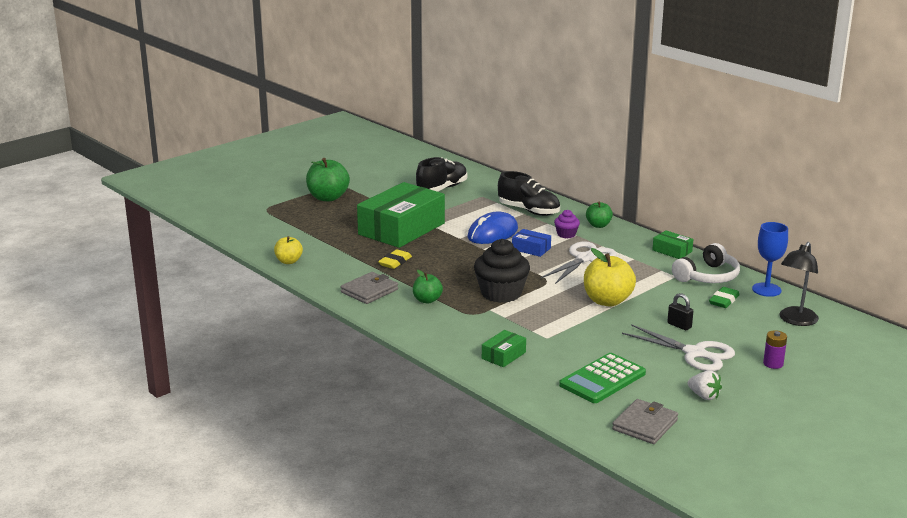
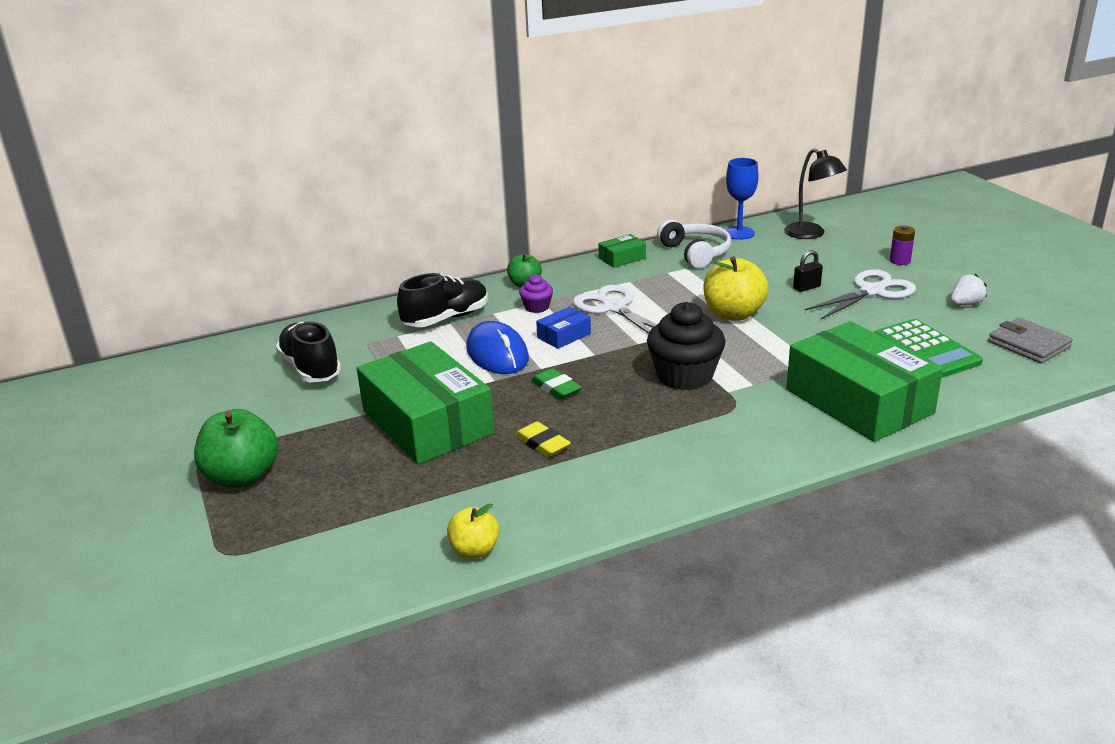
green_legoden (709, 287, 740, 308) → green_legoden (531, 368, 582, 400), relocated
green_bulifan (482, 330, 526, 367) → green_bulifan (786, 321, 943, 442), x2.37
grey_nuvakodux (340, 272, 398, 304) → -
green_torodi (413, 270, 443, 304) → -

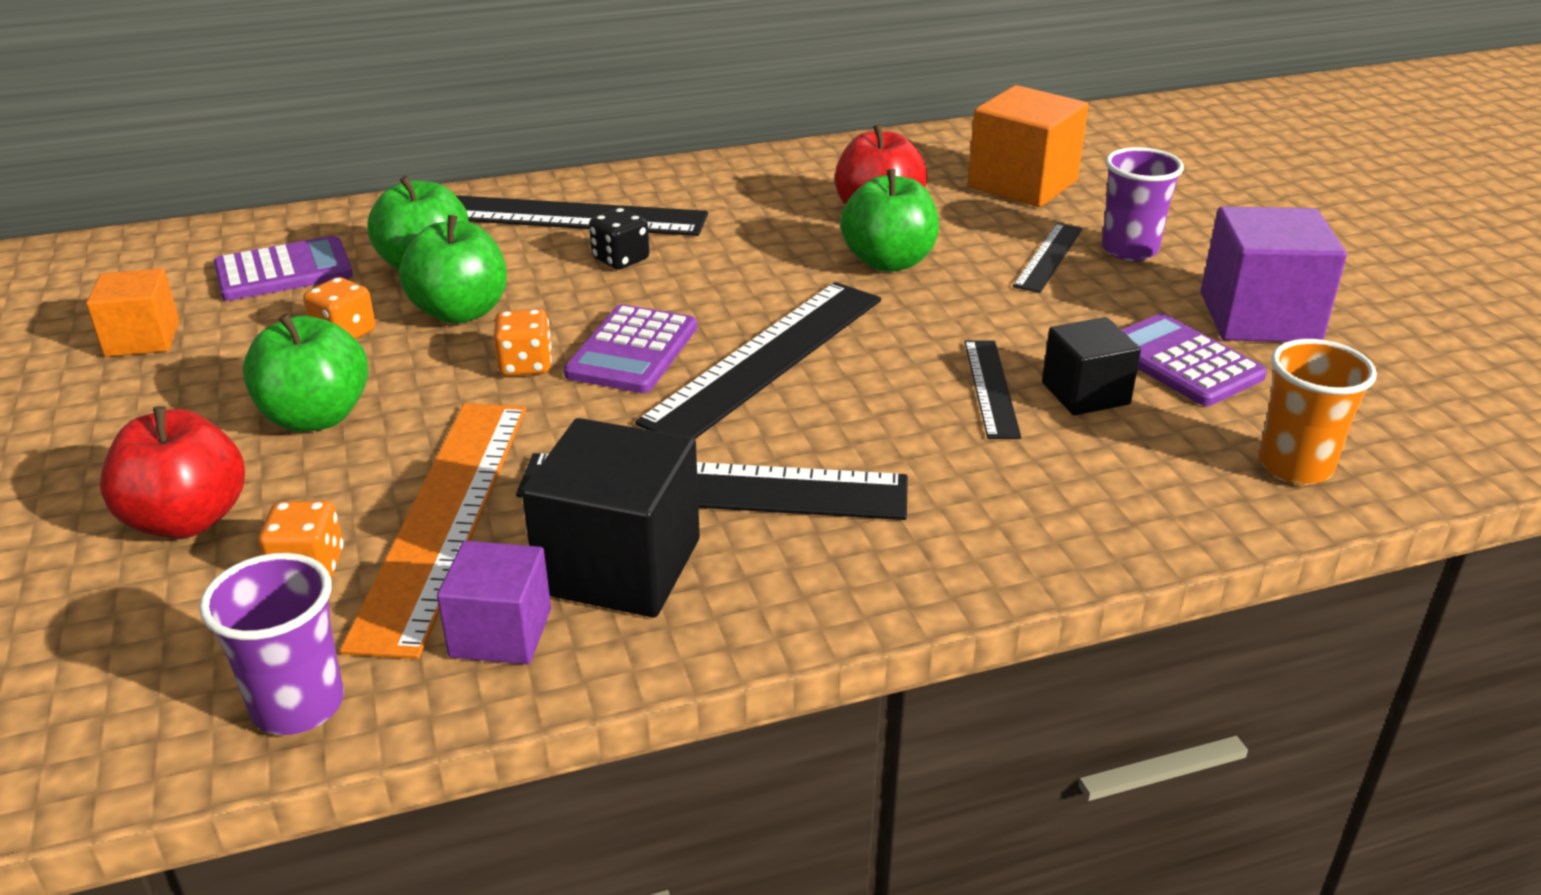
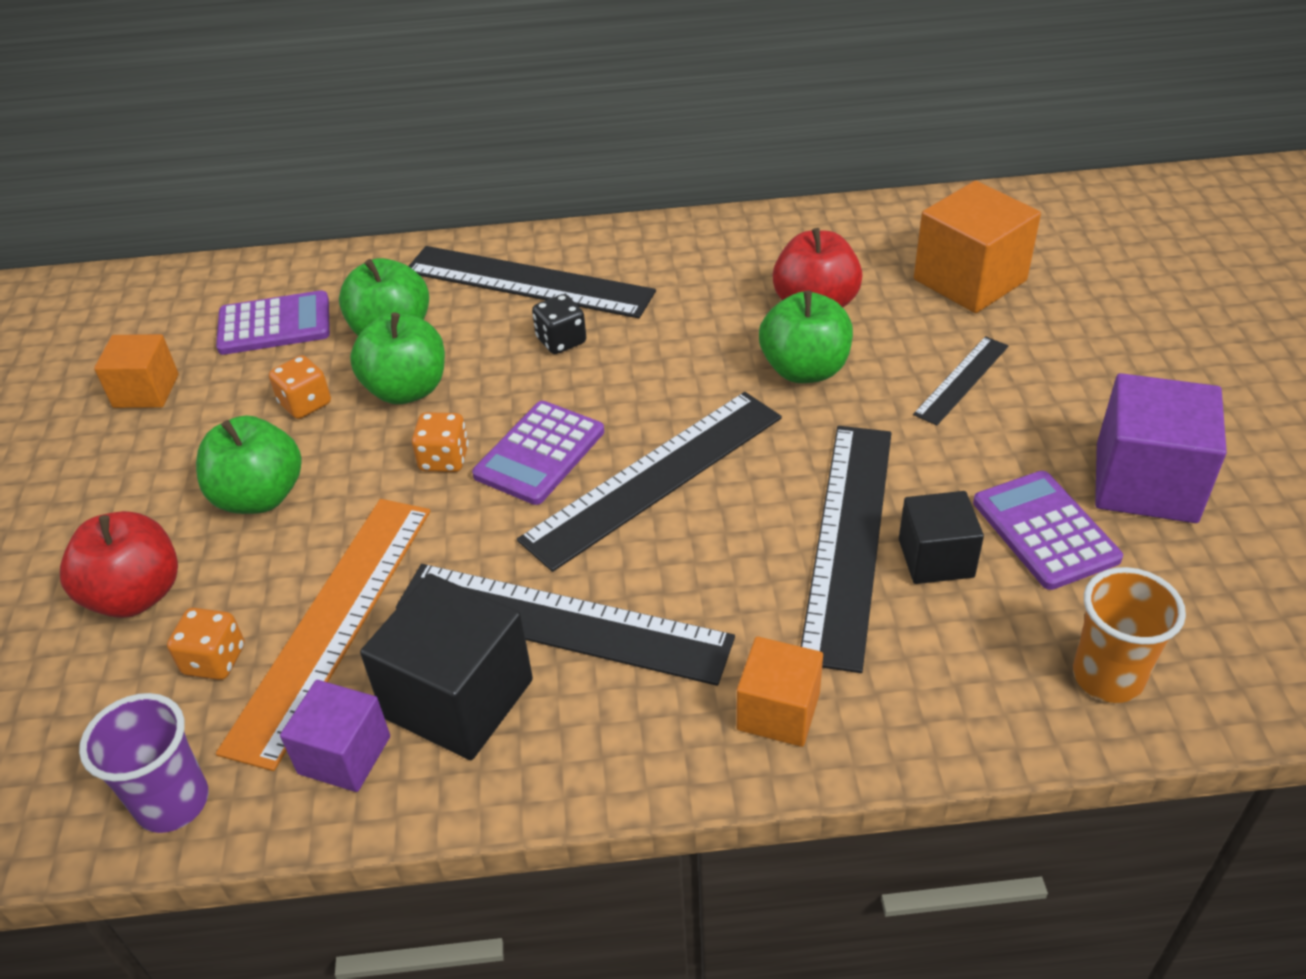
- → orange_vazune (736, 636, 823, 747)
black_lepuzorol (965, 340, 1021, 439) → black_lepuzorol (801, 426, 891, 673), x1.94
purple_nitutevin (1102, 147, 1184, 261) → -

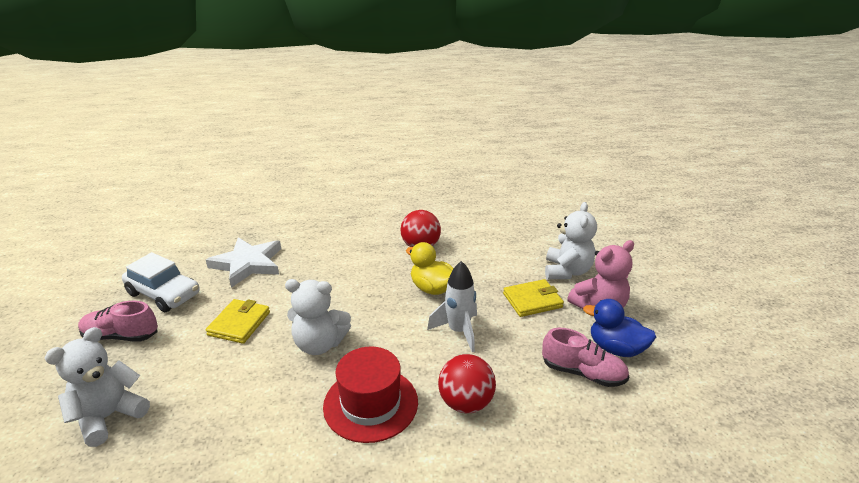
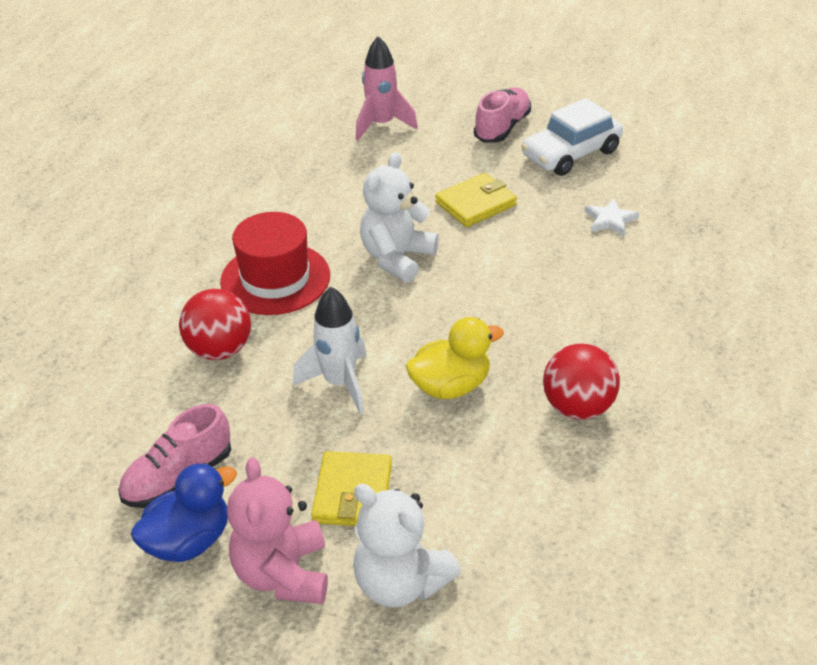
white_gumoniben (45, 327, 150, 447) → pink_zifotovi (356, 36, 418, 141)
yellow_nuvakodux (206, 299, 270, 344) → yellow_nuvakodux (435, 173, 517, 227), 75 degrees counterclockwise
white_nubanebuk (206, 237, 281, 288) → white_nubanebuk (585, 198, 639, 236), x0.49

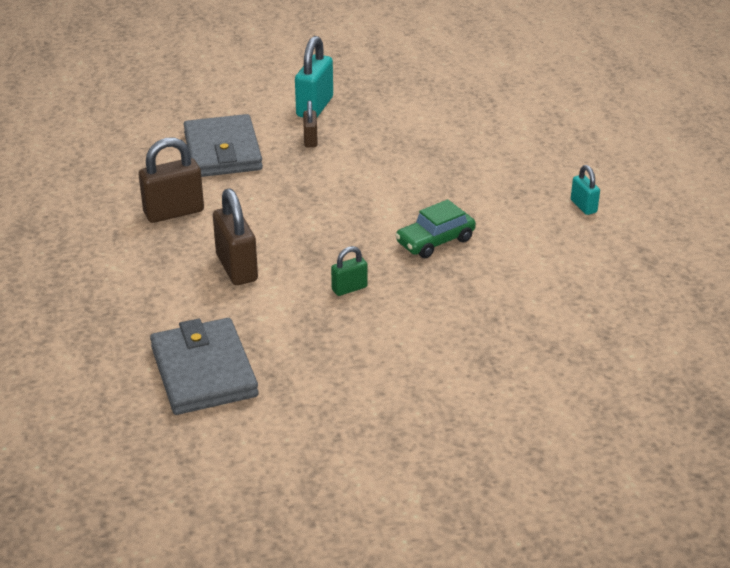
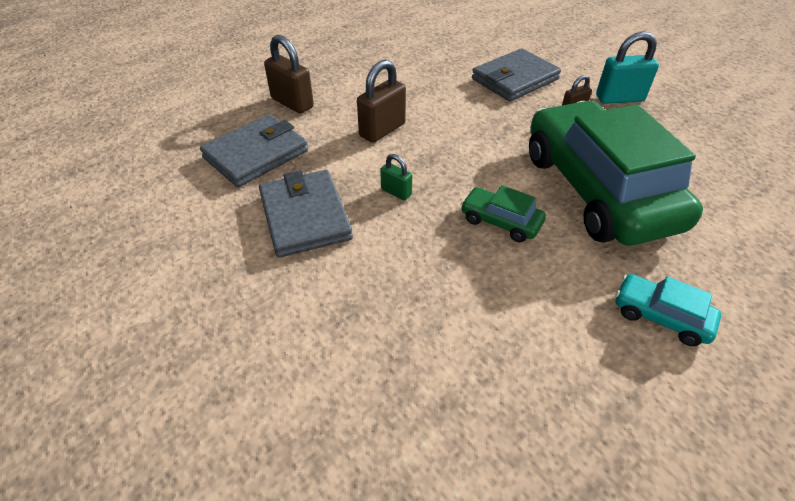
- → grey_nuvakodux (259, 170, 353, 257)
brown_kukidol (139, 137, 204, 223) → brown_kukidol (264, 35, 314, 114), relocated
- → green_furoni (529, 101, 703, 246)
turquoise_kukidol (571, 165, 600, 215) → turquoise_furoni (615, 274, 721, 346)

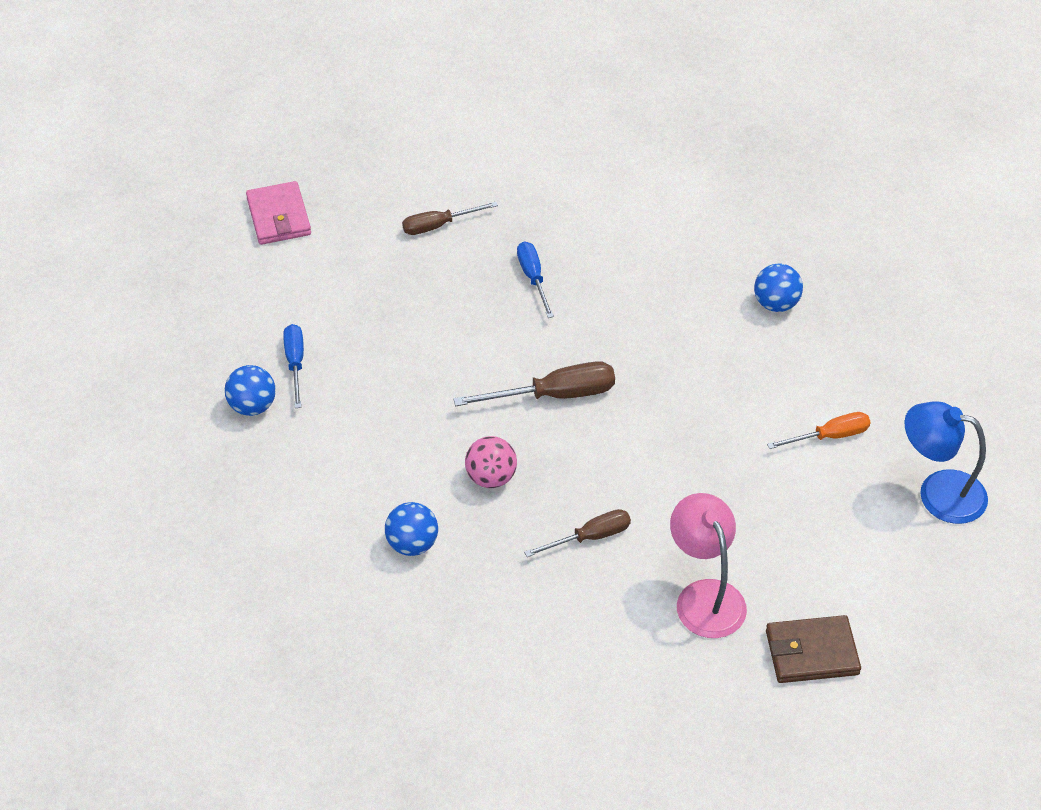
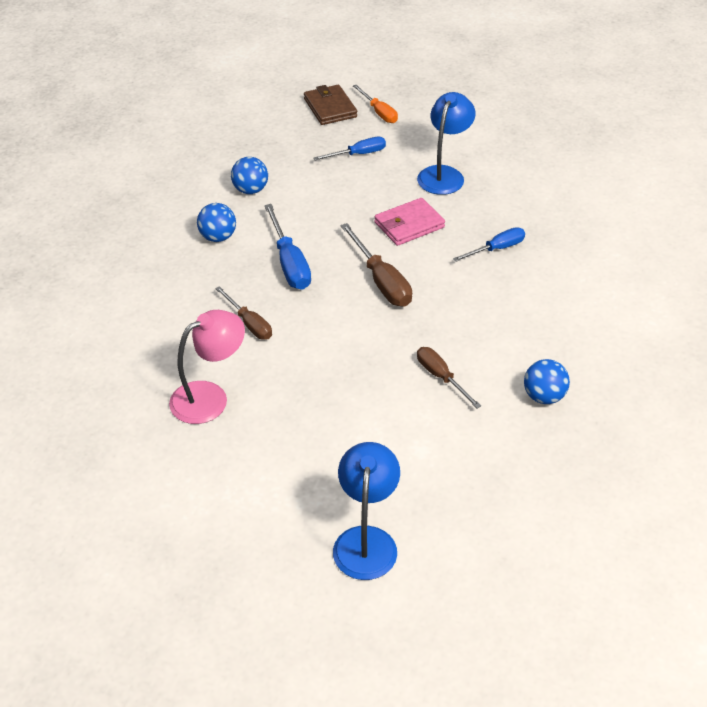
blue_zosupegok (225, 365, 276, 416) → blue_zosupegok (231, 157, 268, 194), relocated
pink_zosupegok (465, 436, 517, 488) → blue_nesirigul (264, 204, 311, 290)
brown_nuvakodux (766, 615, 861, 683) → brown_nuvakodux (304, 85, 357, 125), relocated
orange_nesirigul (767, 412, 870, 449) → orange_nesirigul (353, 85, 398, 123), relocated
pink_nuvakodux (246, 181, 311, 245) → pink_nuvakodux (374, 198, 445, 246), relocated
- → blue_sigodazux (417, 92, 475, 195)
brown_nesirigul (402, 202, 498, 235) → brown_nesirigul (417, 347, 481, 408), relocated

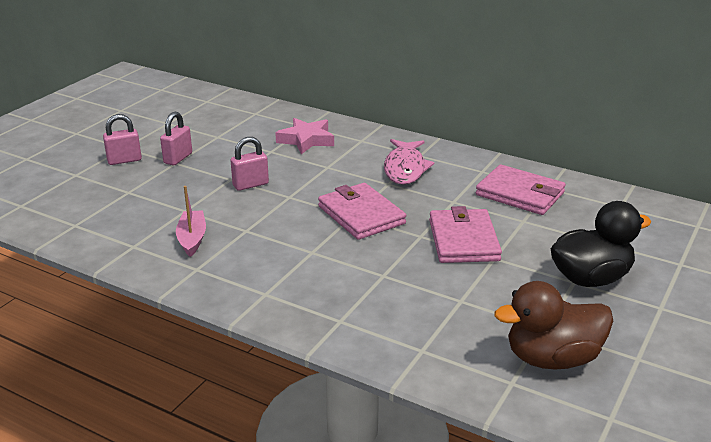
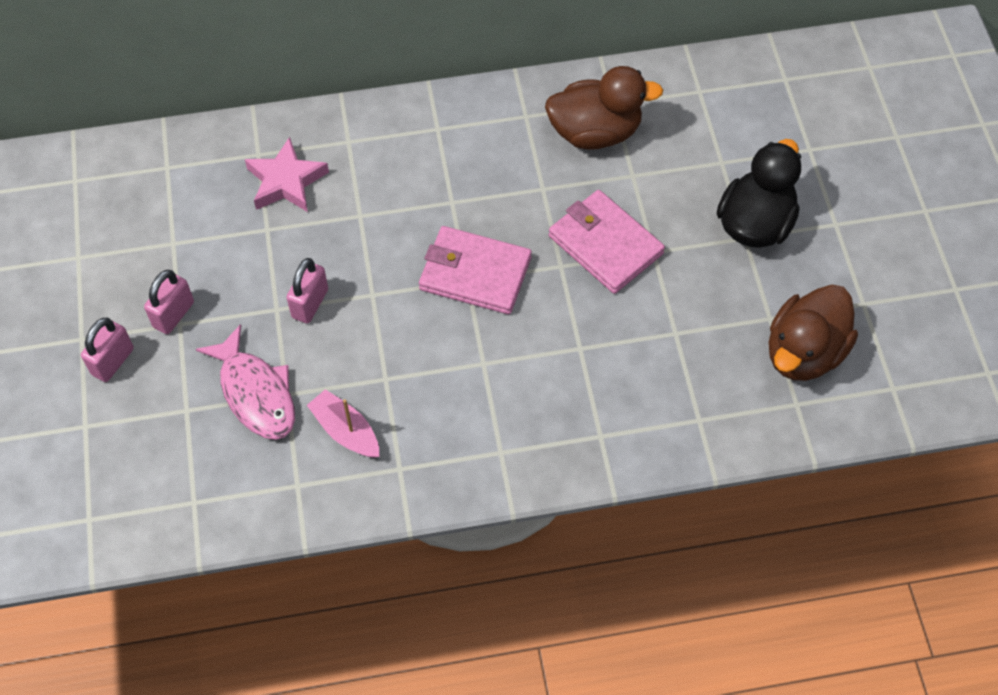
pink_kukidol (160, 112, 192, 165) → pink_kukidol (144, 270, 194, 334), 45 degrees clockwise
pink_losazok (384, 139, 434, 185) → pink_losazok (196, 324, 295, 440), relocated
pink_nuvakodux (476, 165, 566, 215) → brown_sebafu (545, 66, 663, 150)

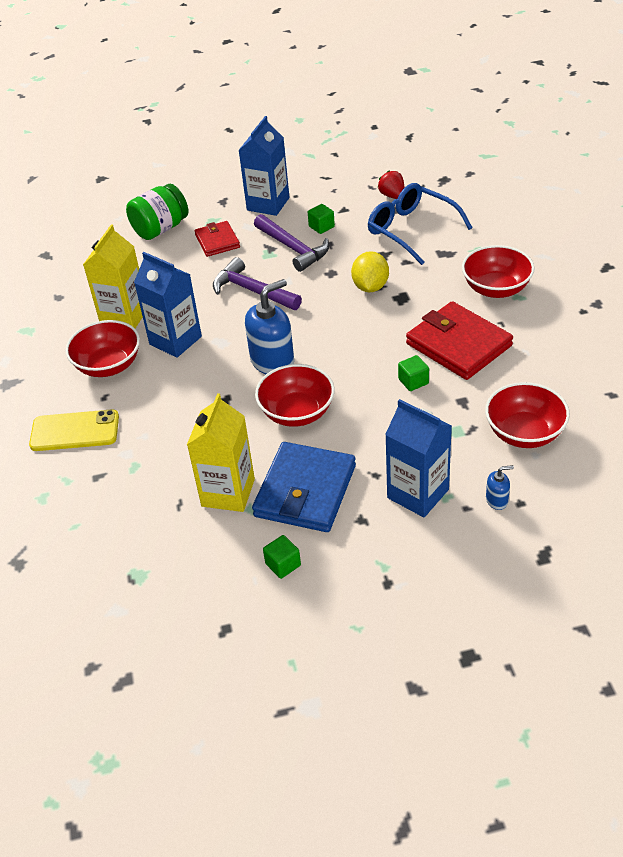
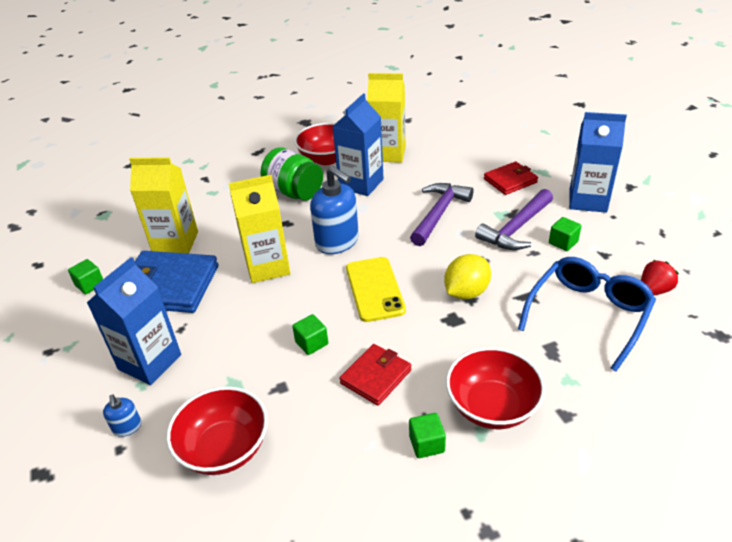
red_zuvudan (255, 364, 335, 427) → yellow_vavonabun (228, 175, 290, 283)
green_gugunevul (126, 184, 188, 240) → green_gugunevul (261, 148, 323, 201), relocated
red_nuvakodux (406, 301, 513, 380) → red_nuvakodux (340, 344, 412, 406), x0.58
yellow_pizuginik (29, 409, 119, 451) → yellow_pizuginik (346, 257, 406, 322), relocated
- → green_vazune (409, 413, 446, 458)
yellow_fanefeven (351, 251, 389, 292) → yellow_fanefeven (444, 254, 491, 300), 45 degrees counterclockwise

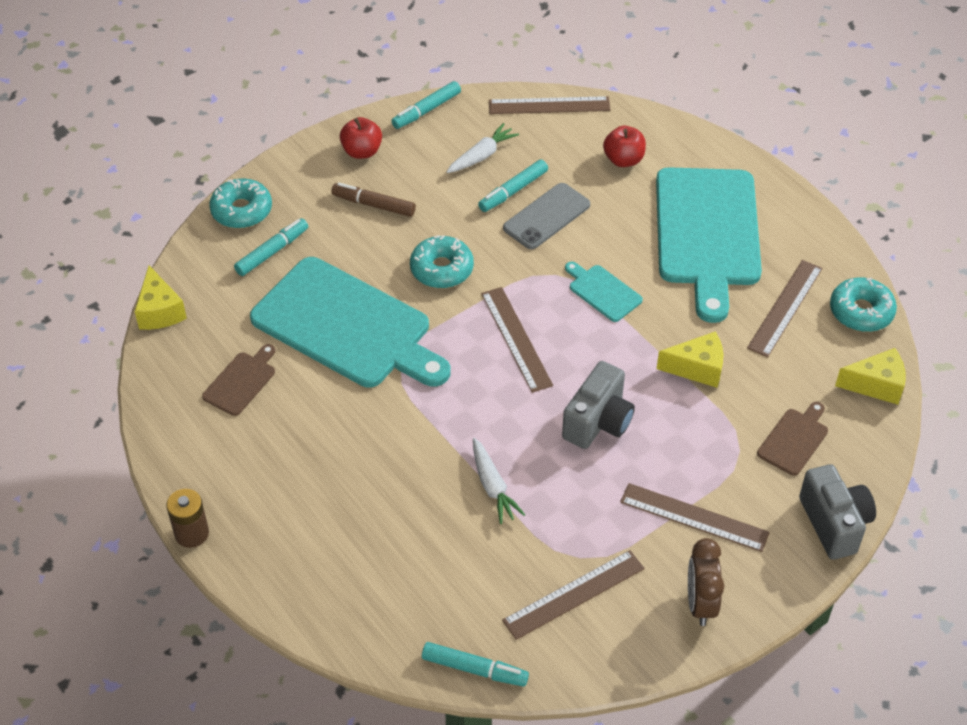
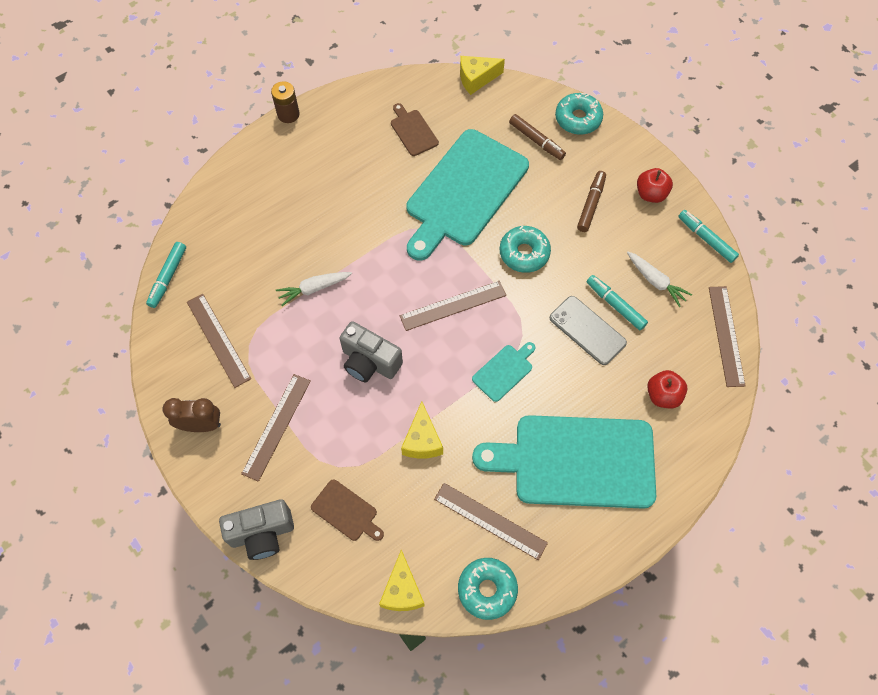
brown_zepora (202, 344, 275, 416) → brown_zepora (391, 103, 439, 156), 150 degrees counterclockwise
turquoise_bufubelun (234, 218, 308, 276) → brown_bufubelun (509, 114, 566, 160)

